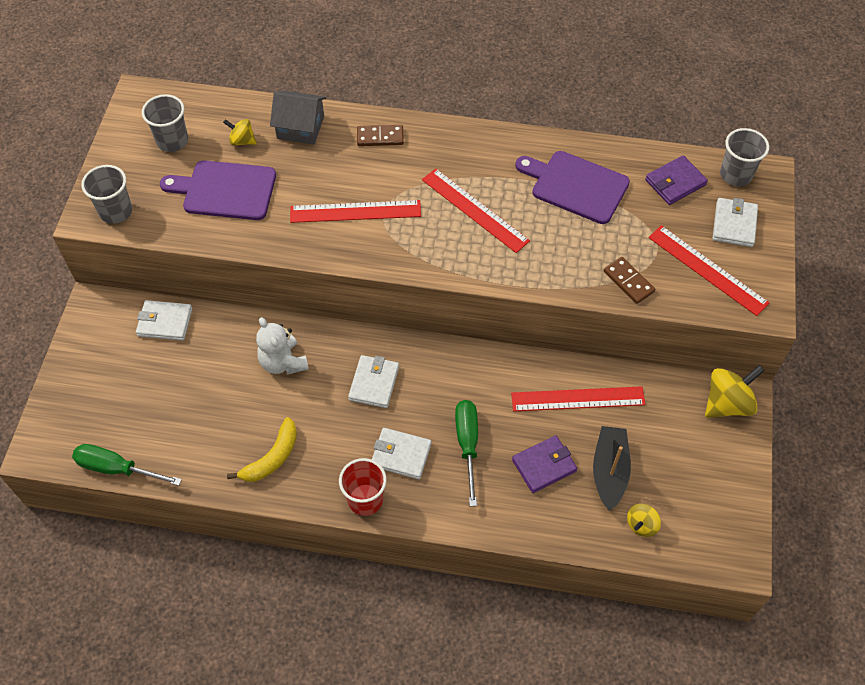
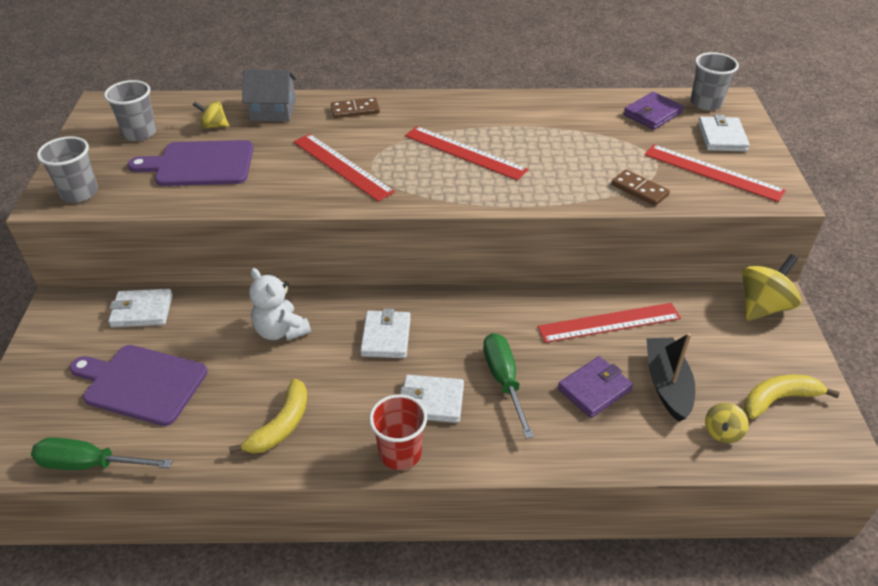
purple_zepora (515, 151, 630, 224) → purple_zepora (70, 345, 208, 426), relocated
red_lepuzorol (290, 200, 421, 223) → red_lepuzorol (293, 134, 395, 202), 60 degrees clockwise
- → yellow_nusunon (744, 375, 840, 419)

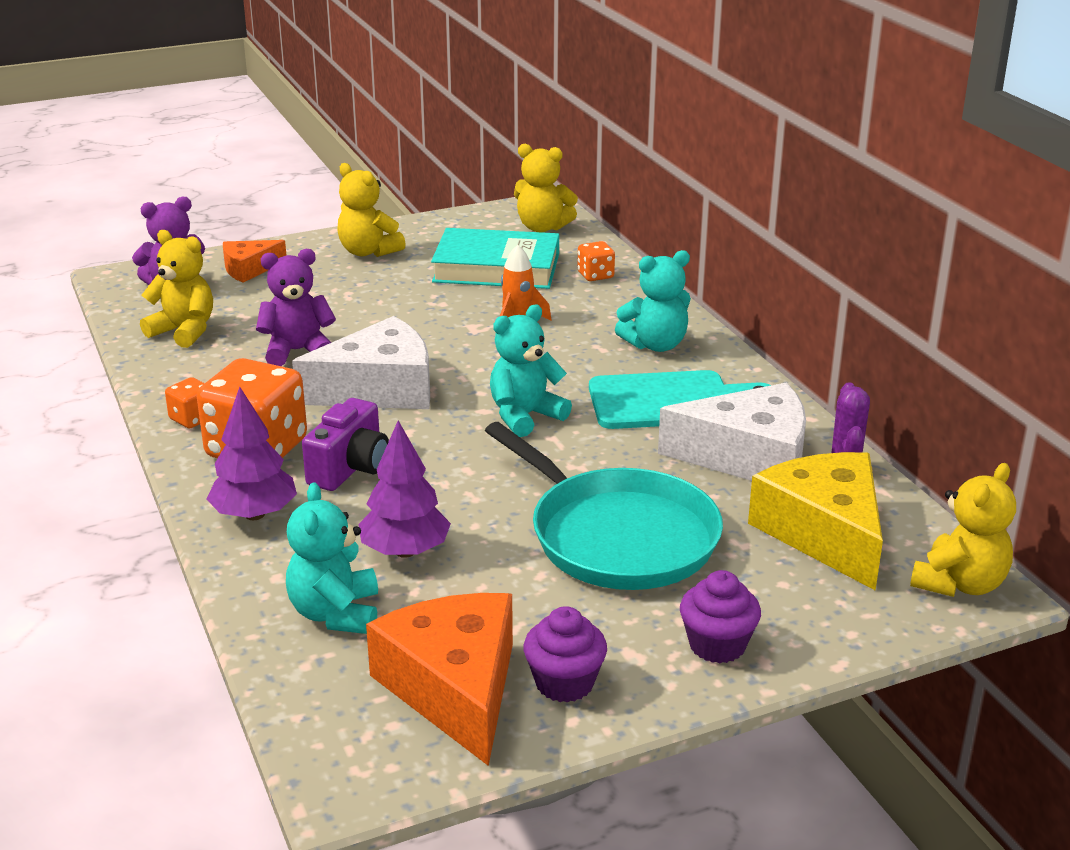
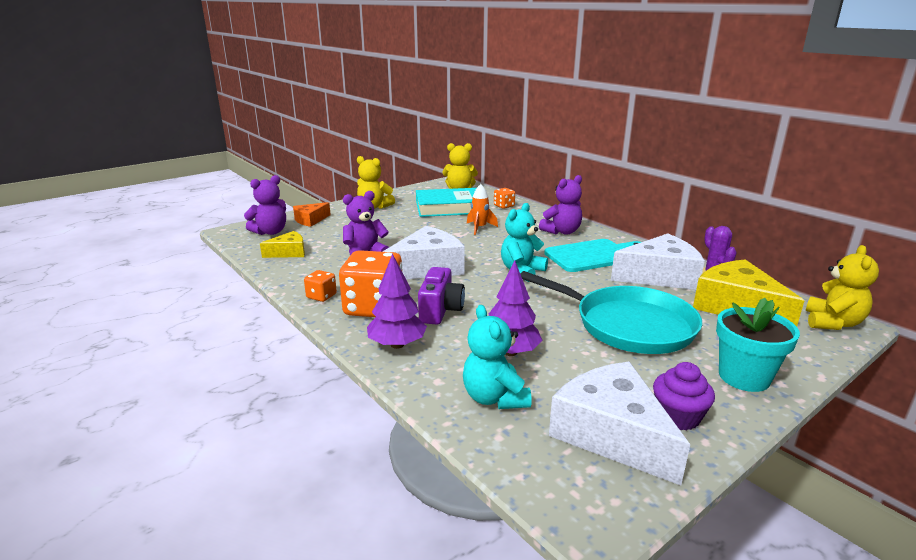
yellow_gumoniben (140, 230, 213, 348) → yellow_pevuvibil (260, 231, 305, 258)
turquoise_gumoniben (615, 250, 691, 352) → purple_gumoniben (539, 175, 582, 235)
orange_pevuvibil (366, 593, 513, 766) → white_pevuvibil (549, 362, 690, 486)
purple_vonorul (680, 570, 761, 663) → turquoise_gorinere (716, 298, 800, 392)

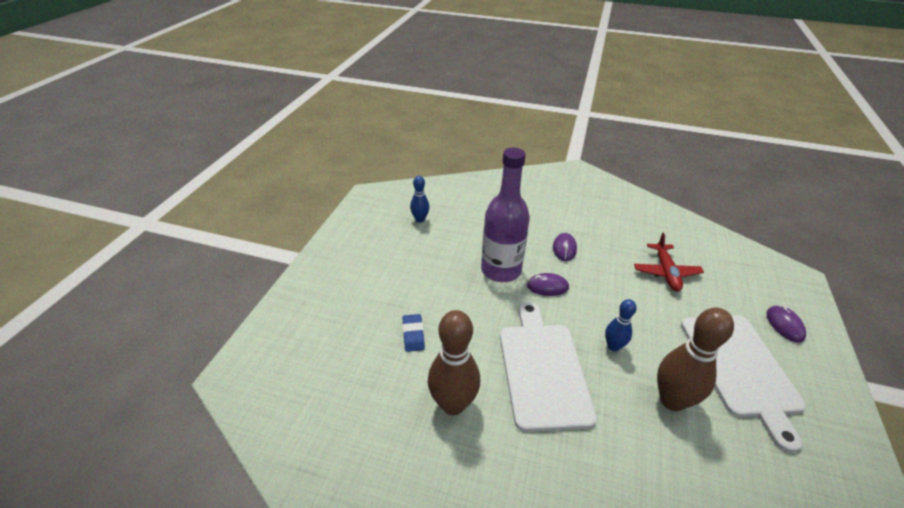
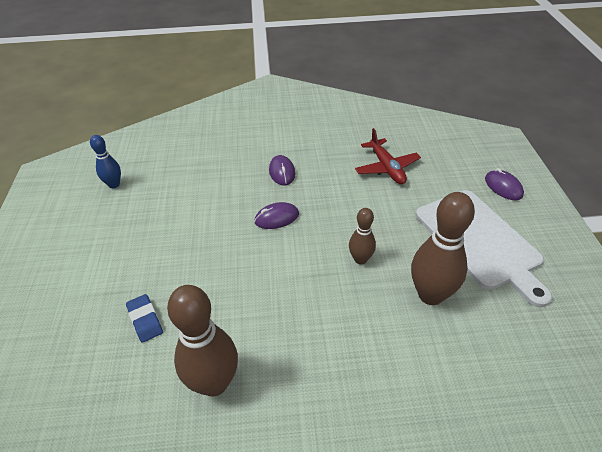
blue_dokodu (605, 299, 637, 352) → brown_dokodu (349, 208, 376, 265)
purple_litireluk (481, 148, 530, 282) → -
white_zepora (500, 301, 597, 432) → -

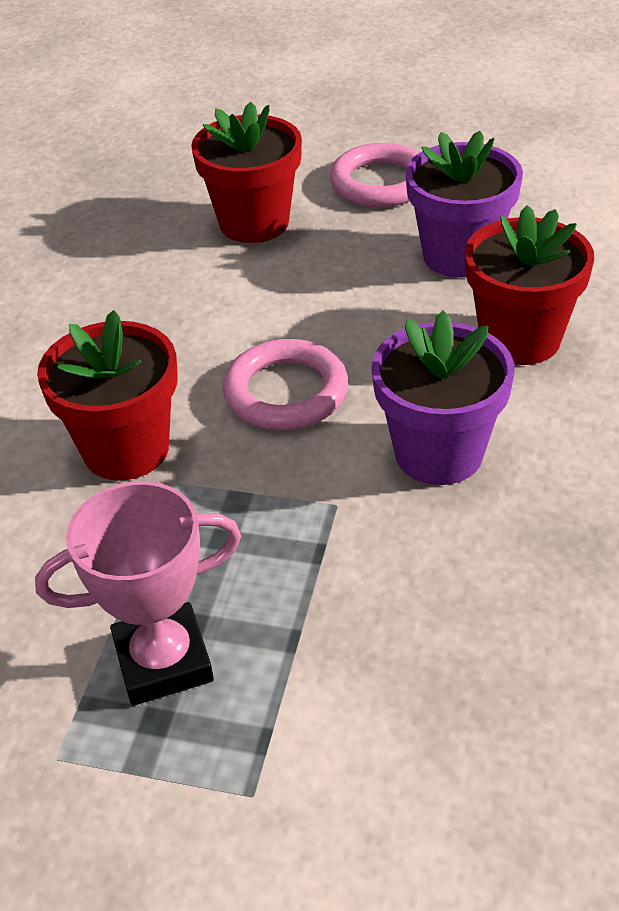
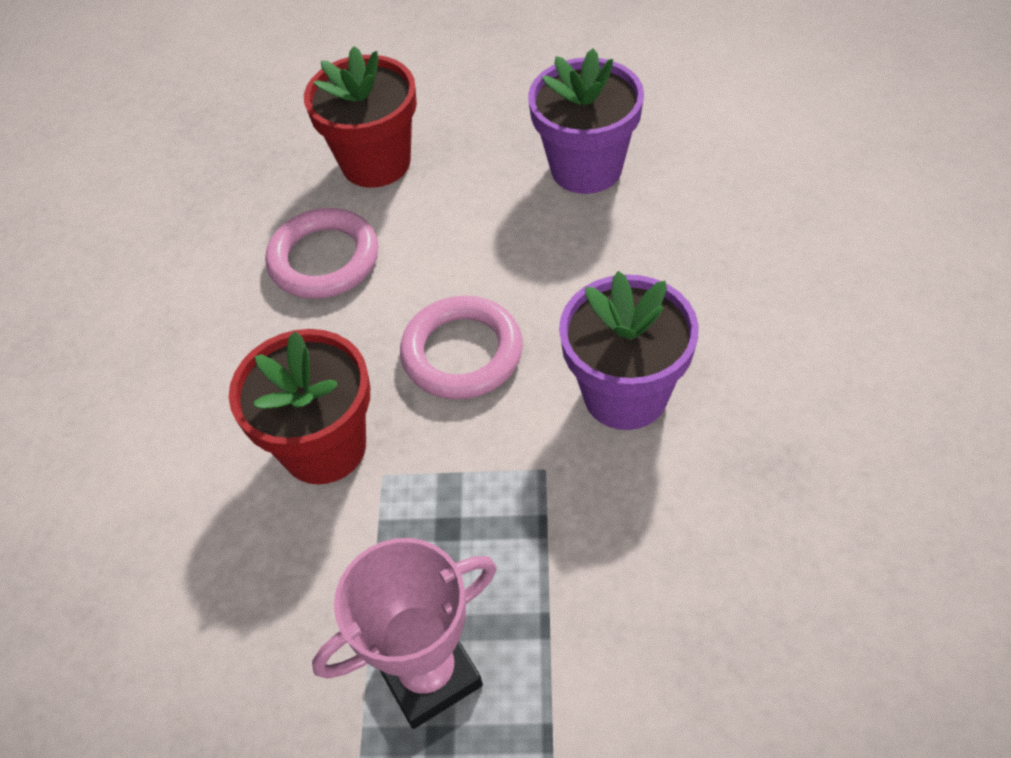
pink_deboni (330, 143, 419, 207) → pink_deboni (265, 208, 379, 299), relocated
red_gorinere (465, 205, 594, 365) → -

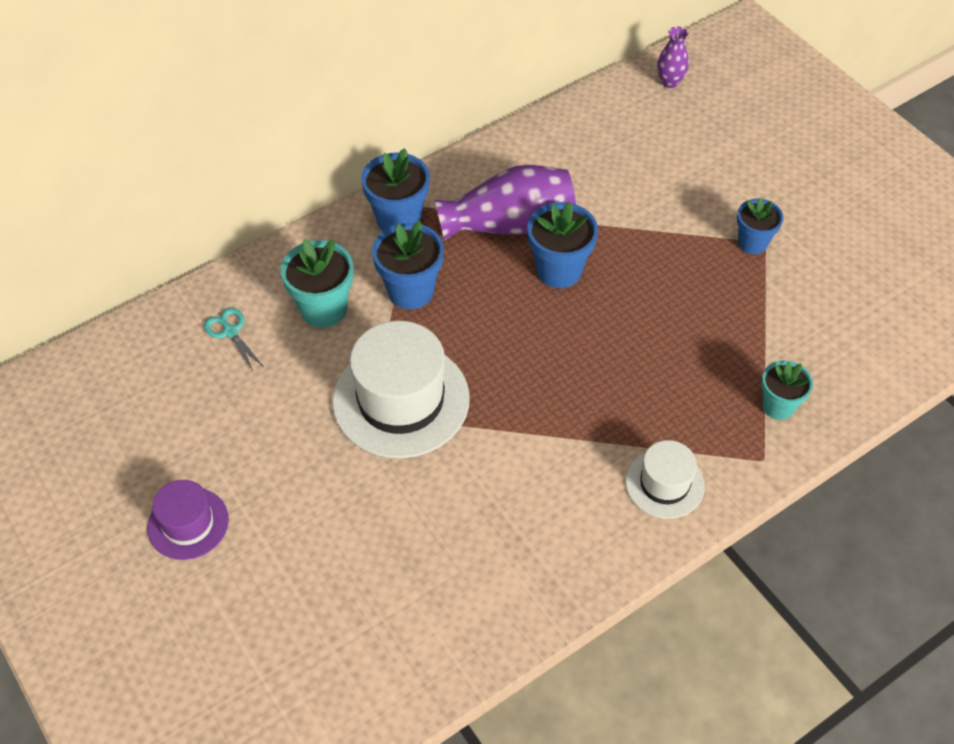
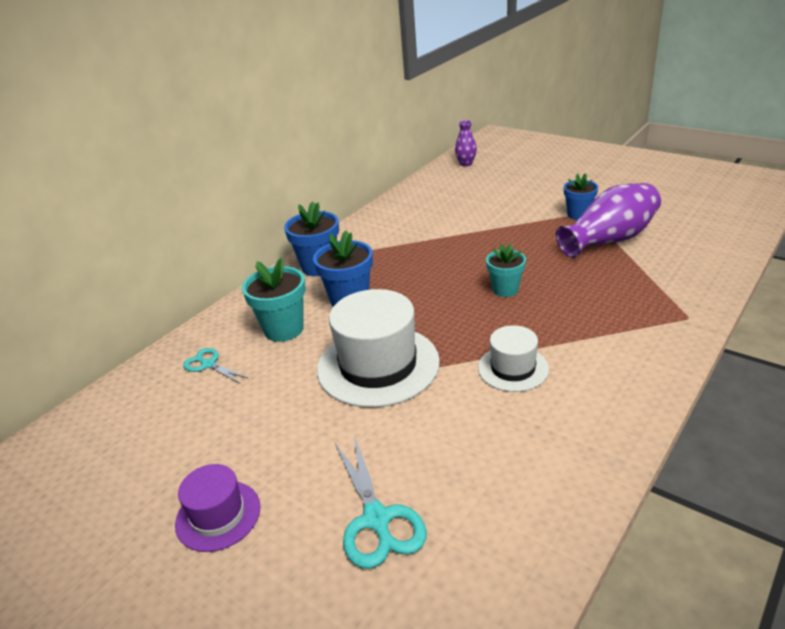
- → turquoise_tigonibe (335, 436, 427, 569)
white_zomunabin (625, 440, 705, 519) → white_zomunabin (478, 325, 549, 392), relocated
turquoise_gorinere (761, 360, 813, 420) → turquoise_gorinere (486, 243, 526, 297), relocated
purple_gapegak (434, 165, 576, 241) → purple_gapegak (556, 183, 661, 258), relocated
blue_gorinere (527, 202, 598, 288) → -

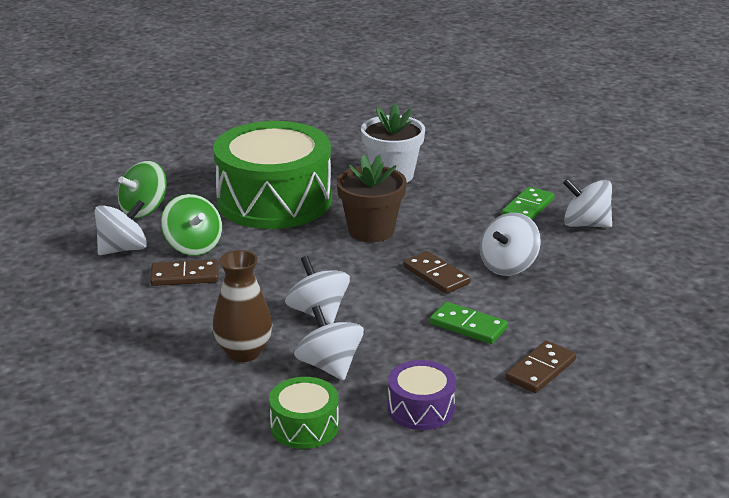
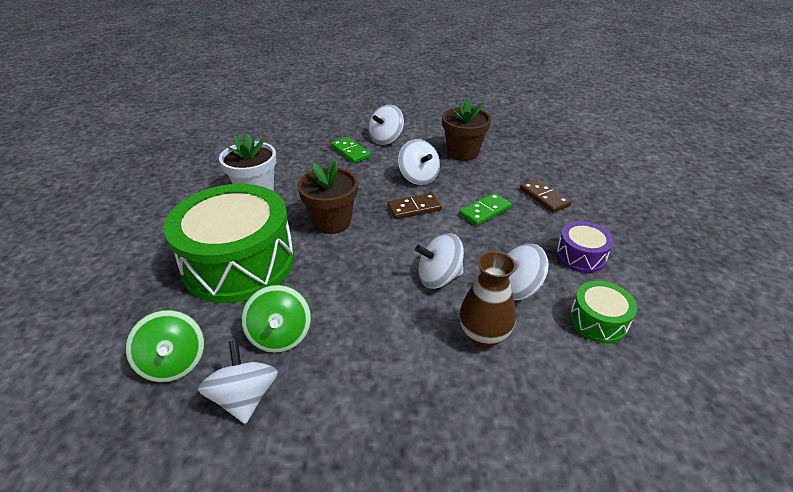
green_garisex (161, 194, 222, 256) → green_garisex (241, 285, 311, 353), 90 degrees clockwise
- → brown_gorinere (442, 97, 491, 161)
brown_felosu (150, 260, 219, 286) → -

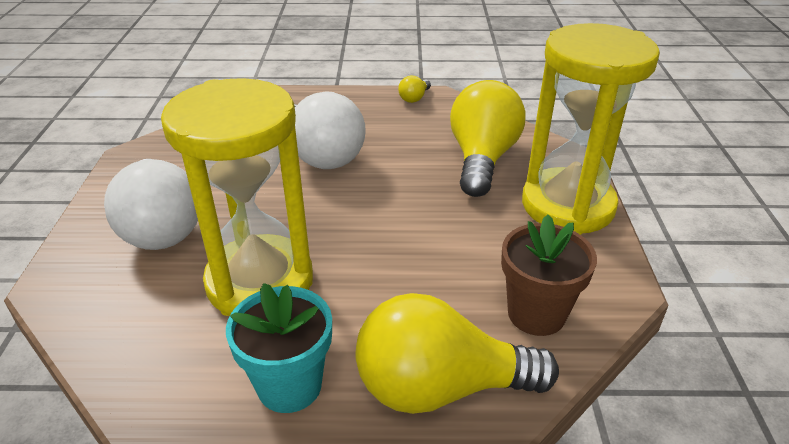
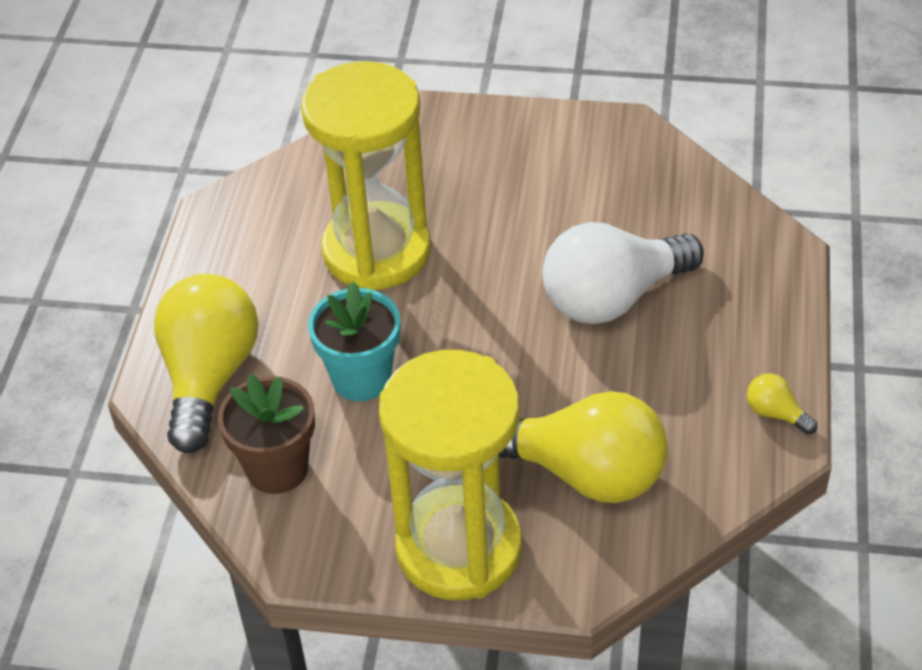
turquoise_gorinere (226, 283, 332, 413) → turquoise_gorinere (308, 282, 400, 401), relocated
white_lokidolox (104, 159, 198, 250) → -

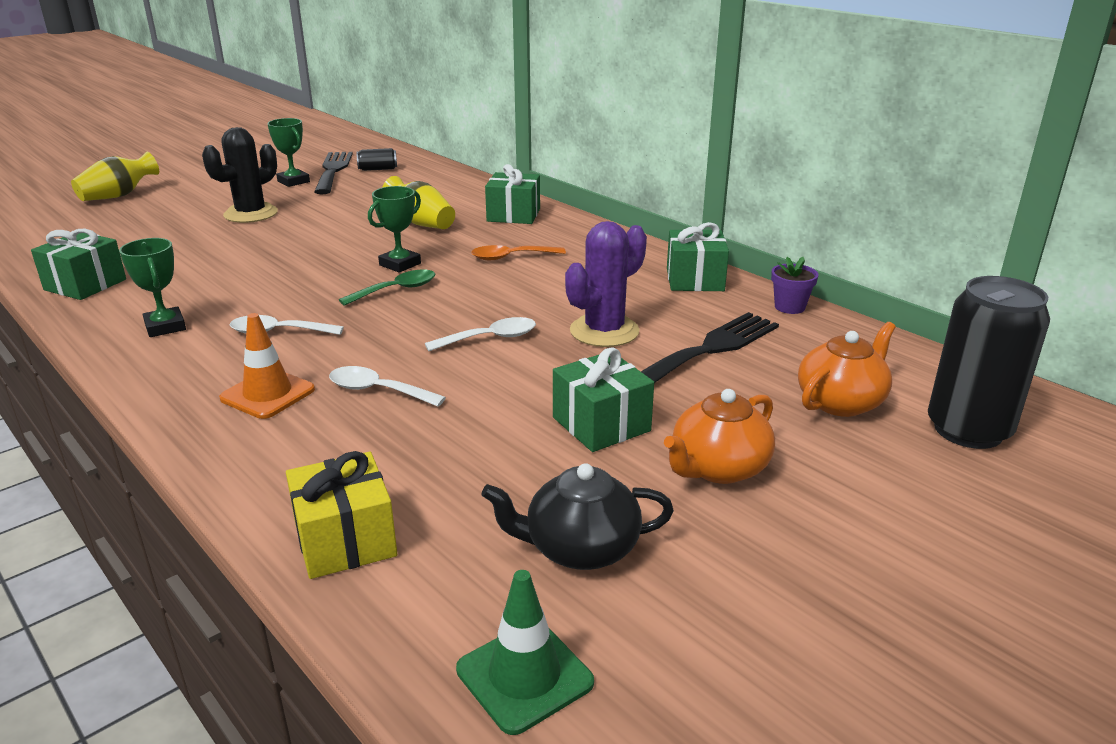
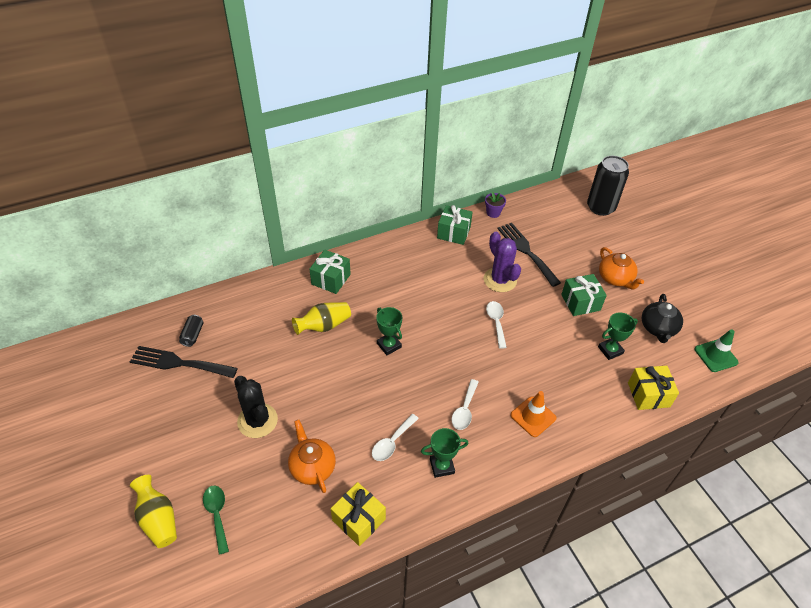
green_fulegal (339, 270, 435, 306) → green_fulegal (203, 486, 229, 555), relocated
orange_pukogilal (798, 322, 896, 417) → orange_pukogilal (288, 420, 336, 493), relocated
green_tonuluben (31, 229, 126, 300) → yellow_tonuluben (331, 482, 386, 546)
white_fulegal (329, 366, 446, 407) → white_fulegal (372, 414, 419, 461), relocated
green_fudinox (267, 118, 310, 187) → green_fudinox (598, 312, 638, 360), relocated
orange_fulegal (471, 245, 566, 260) → -

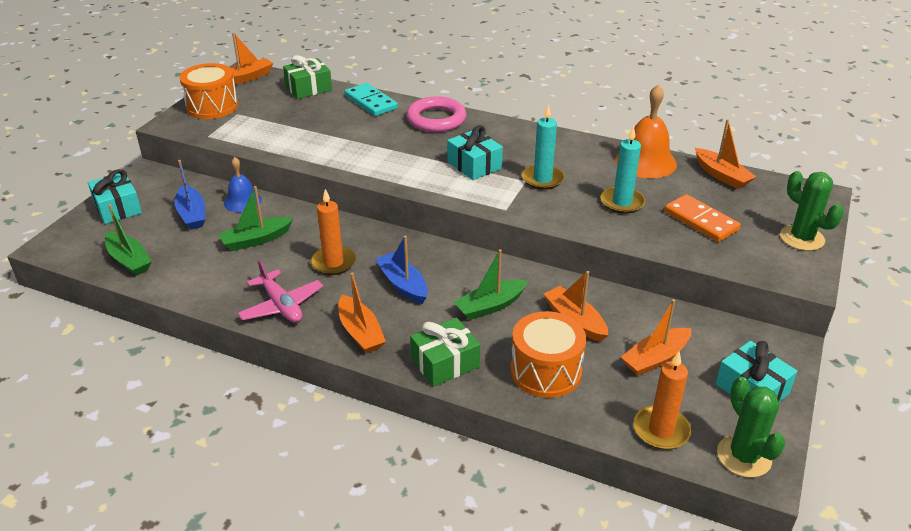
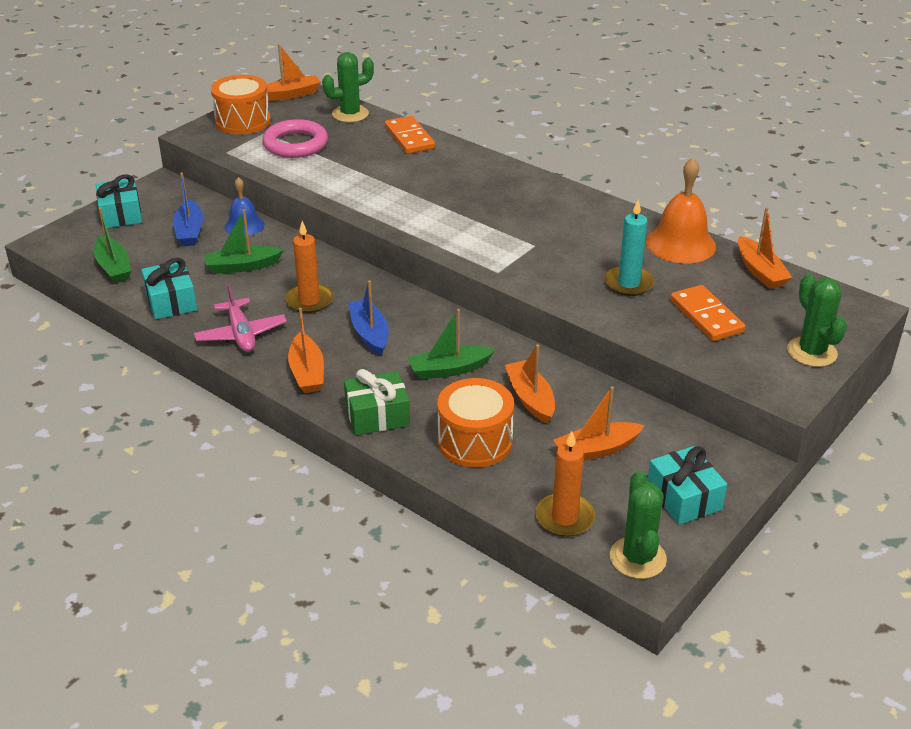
turquoise_tonuluben (447, 125, 503, 180) → turquoise_tonuluben (141, 258, 197, 319), relocated
pink_deboni (406, 96, 467, 132) → pink_deboni (262, 119, 328, 158), relocated
green_tonuluben (283, 55, 332, 99) → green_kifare (322, 52, 374, 122)
turquoise_felosu (345, 83, 398, 116) → orange_felosu (385, 116, 435, 154)
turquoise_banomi (522, 104, 565, 190) → -

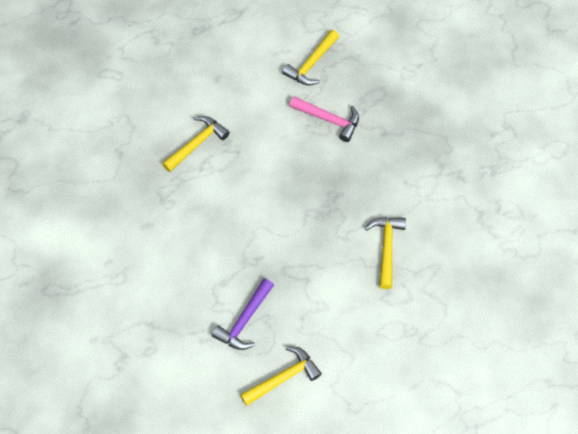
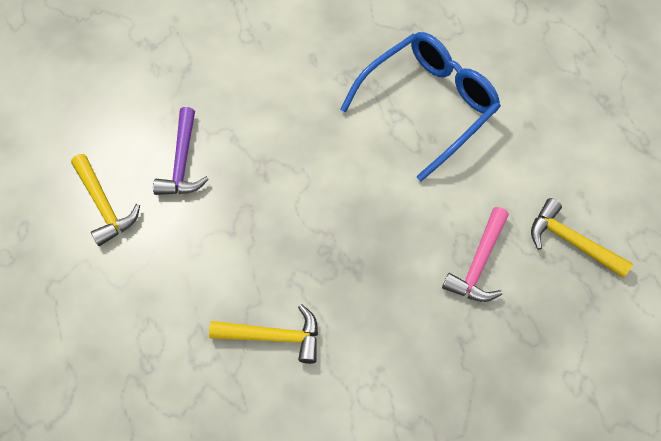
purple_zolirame (212, 278, 274, 350) → purple_zolirame (153, 107, 209, 195), 120 degrees counterclockwise
yellow_zolirame (162, 116, 230, 172) → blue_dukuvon (340, 32, 501, 182)

